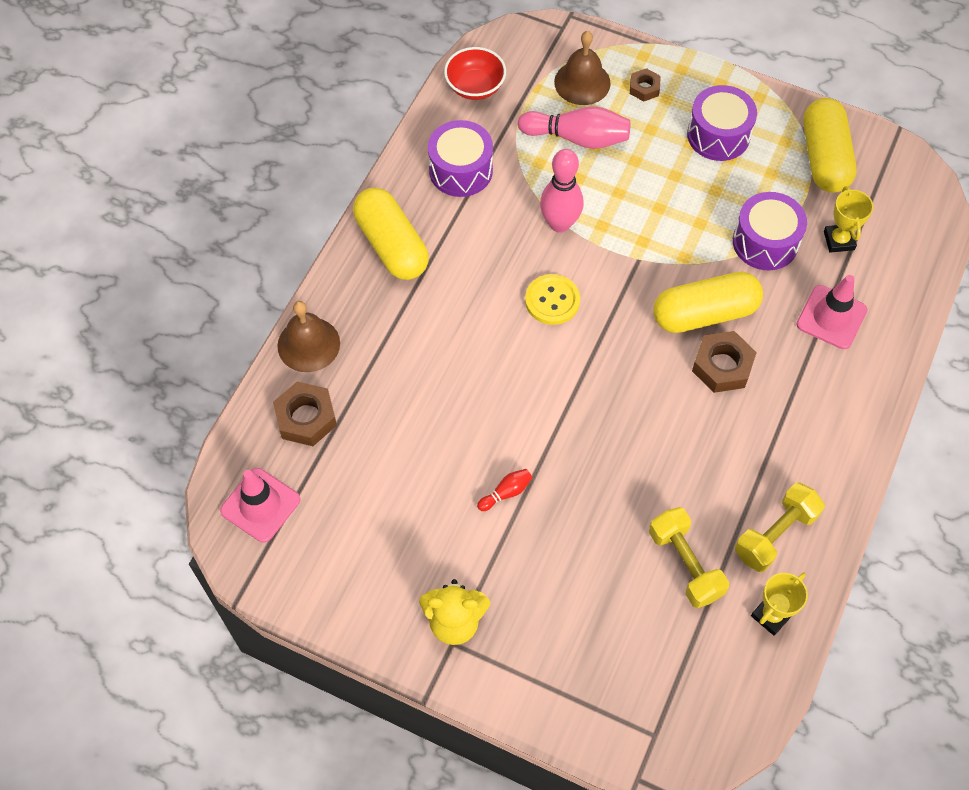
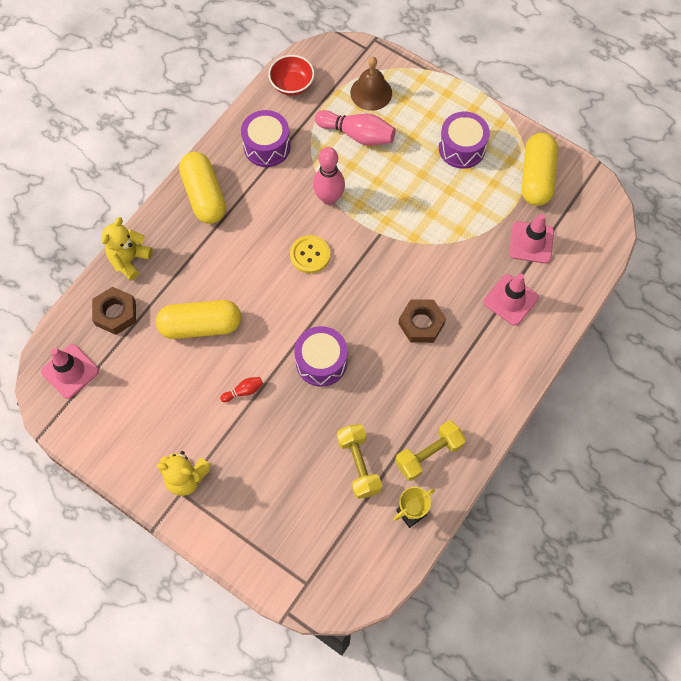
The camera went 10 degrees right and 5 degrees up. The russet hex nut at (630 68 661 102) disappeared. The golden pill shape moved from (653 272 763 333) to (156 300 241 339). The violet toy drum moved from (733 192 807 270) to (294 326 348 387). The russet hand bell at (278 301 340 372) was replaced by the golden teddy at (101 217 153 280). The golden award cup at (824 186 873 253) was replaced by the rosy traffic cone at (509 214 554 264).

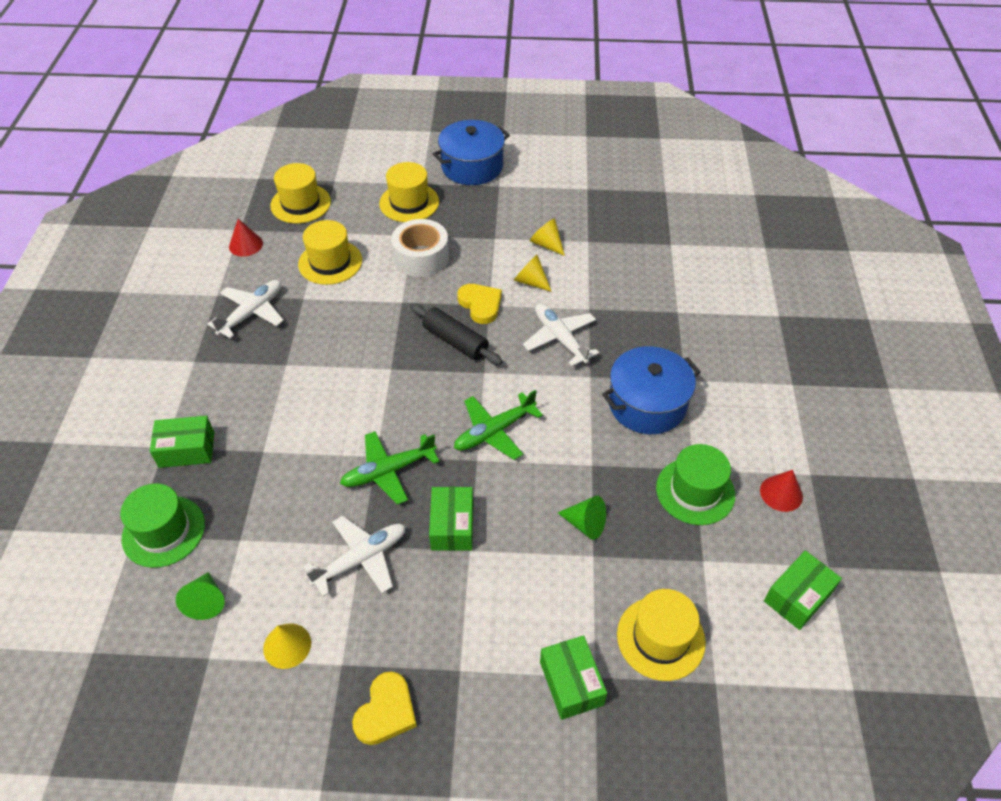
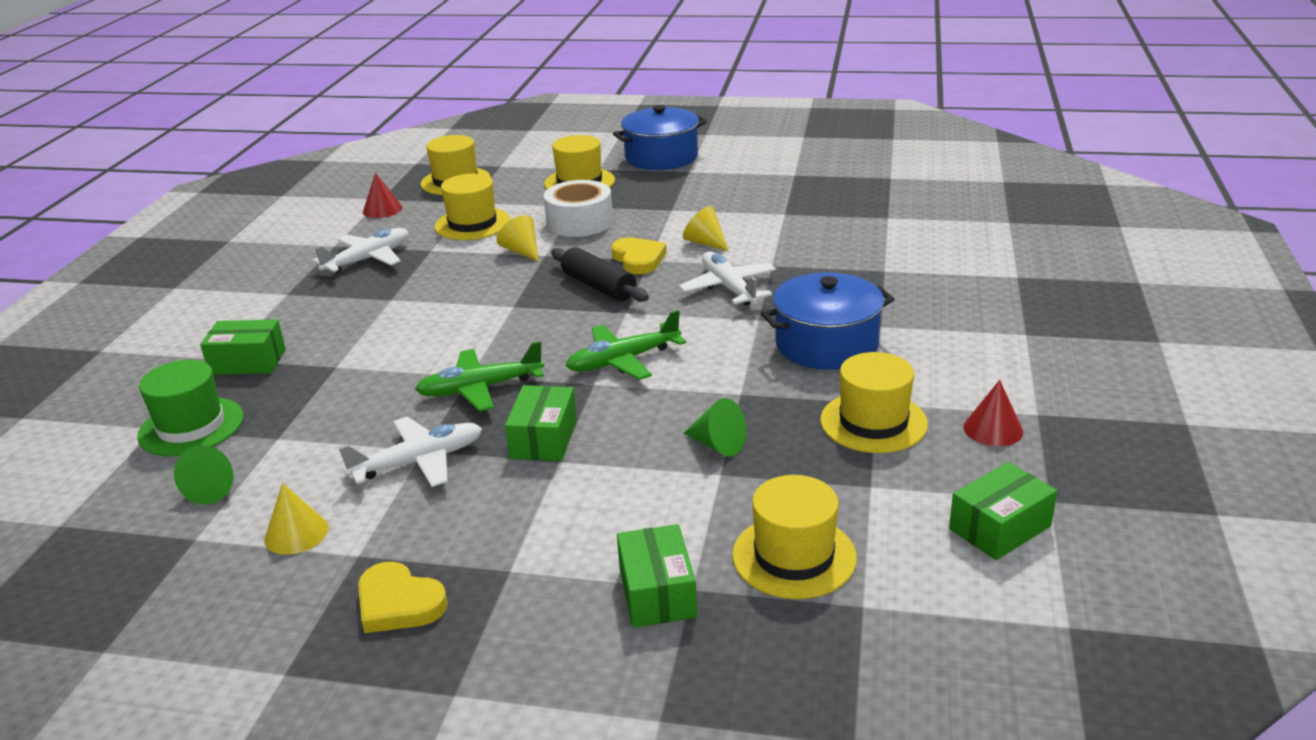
The camera went 10 degrees right and 20 degrees down. The golden cone moved from (529 218 565 256) to (496 215 538 261). The green tall hat at (656 444 735 525) became the golden tall hat at (820 352 928 453). The golden heart at (352 671 417 745) turned 90 degrees clockwise.

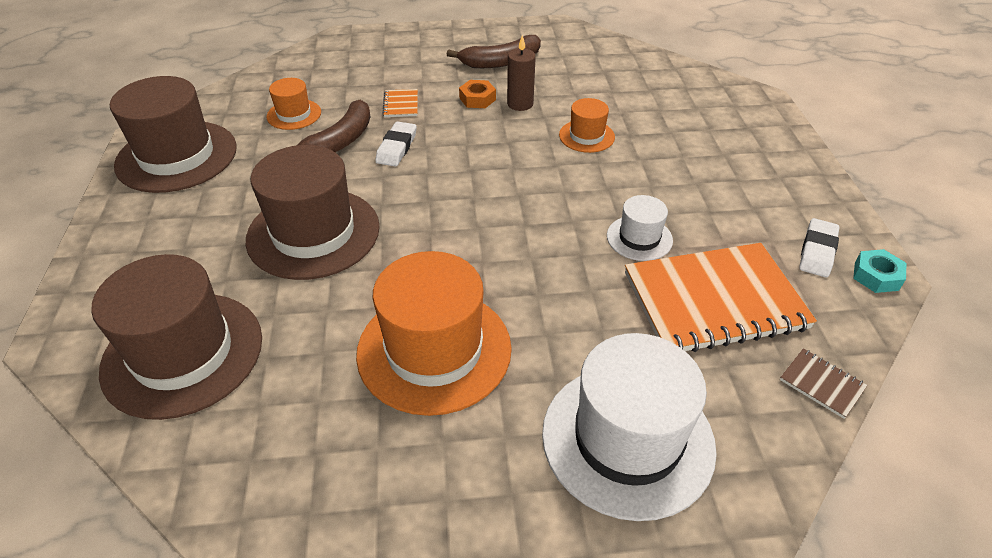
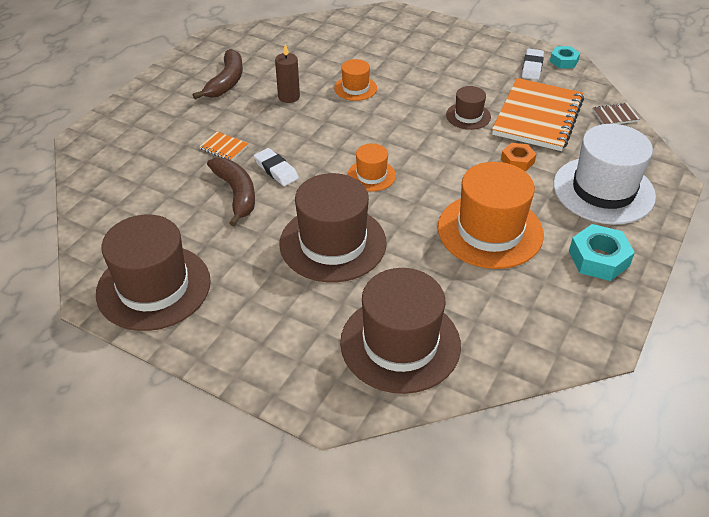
The camera went 55 degrees left and 0 degrees up. The teal hex nut at (569 224 635 281) appeared. The orange-coloured tall hat moved from (267 78 321 130) to (347 143 396 191). The orange-coloured hex nut moved from (459 80 496 108) to (501 143 536 171). The white tall hat at (607 195 673 261) became the russet tall hat at (446 86 491 130). The white gum eraser at (799 218 839 278) turned 45 degrees clockwise.

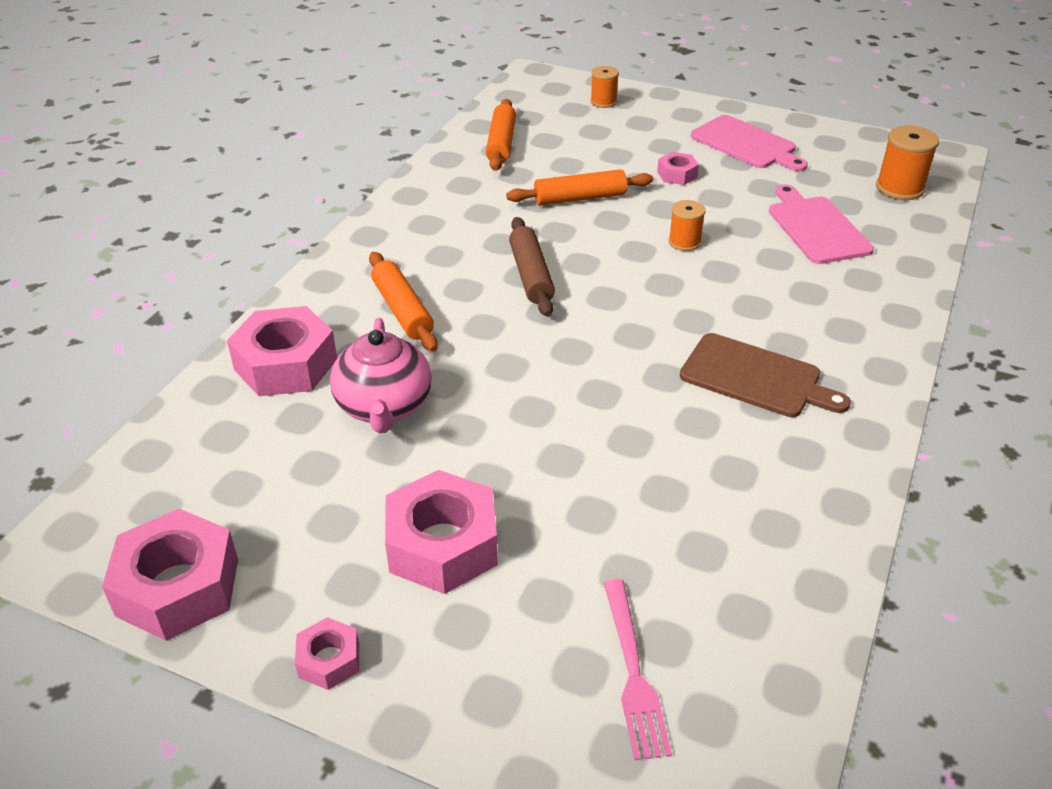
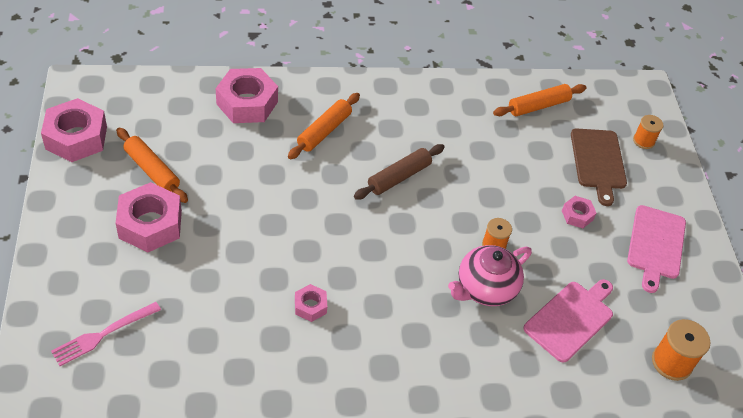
The camera went 55 degrees right and 10 degrees up. The rosy hex nut moved from (295 617 359 690) to (295 284 327 322). The rosy teapot moved from (330 318 432 433) to (448 245 532 306). The orange-coloured dough roller moved from (506 169 653 205) to (116 128 188 203). The russet bread board moved from (680 333 851 417) to (571 128 627 206).

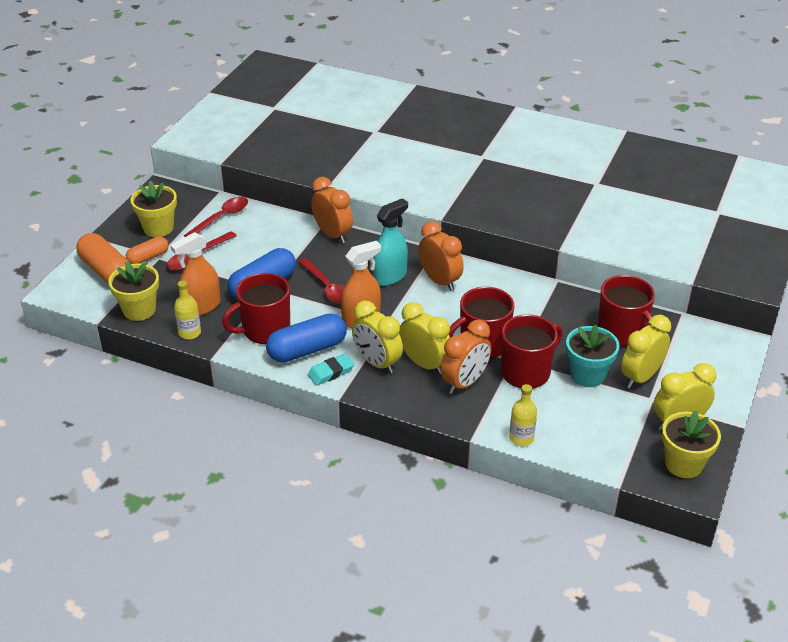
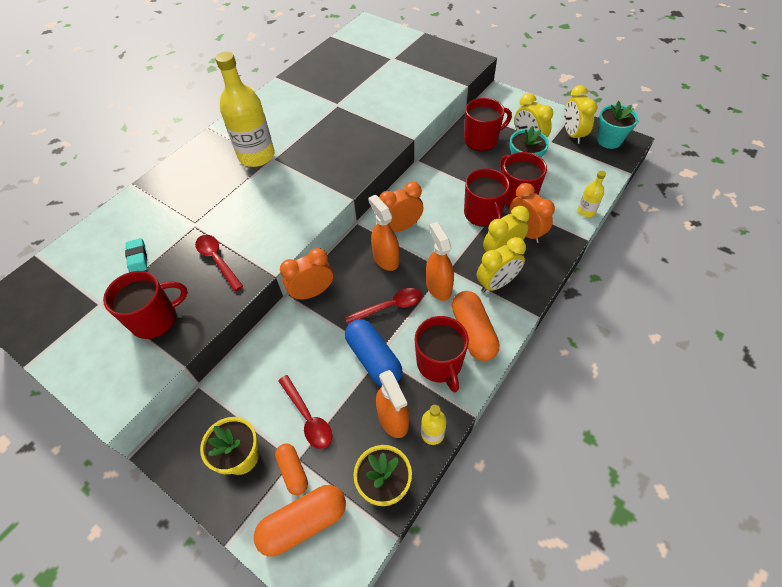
The camera went 75 degrees left and 15 degrees up. The crimson tea mug at (103 271 188 339) appeared. The golden drink bottle at (215 52 275 167) appeared. The crimson tablespoon moved from (184 197 248 237) to (195 235 243 291). The teal gum eraser moved from (308 354 354 385) to (125 238 147 272). The cobalt pill shape at (266 313 347 363) became the orange-coloured pill shape at (452 291 500 361). The teal spray cleaner at (372 198 408 286) became the orange-coloured spray cleaner at (368 195 399 271). The golden flower pot at (662 410 721 478) became the teal flower pot at (597 101 639 149).

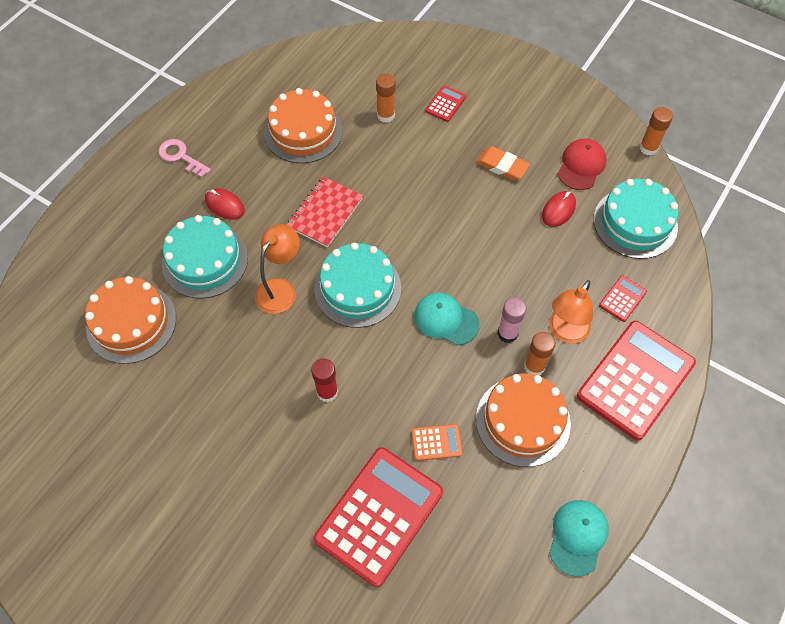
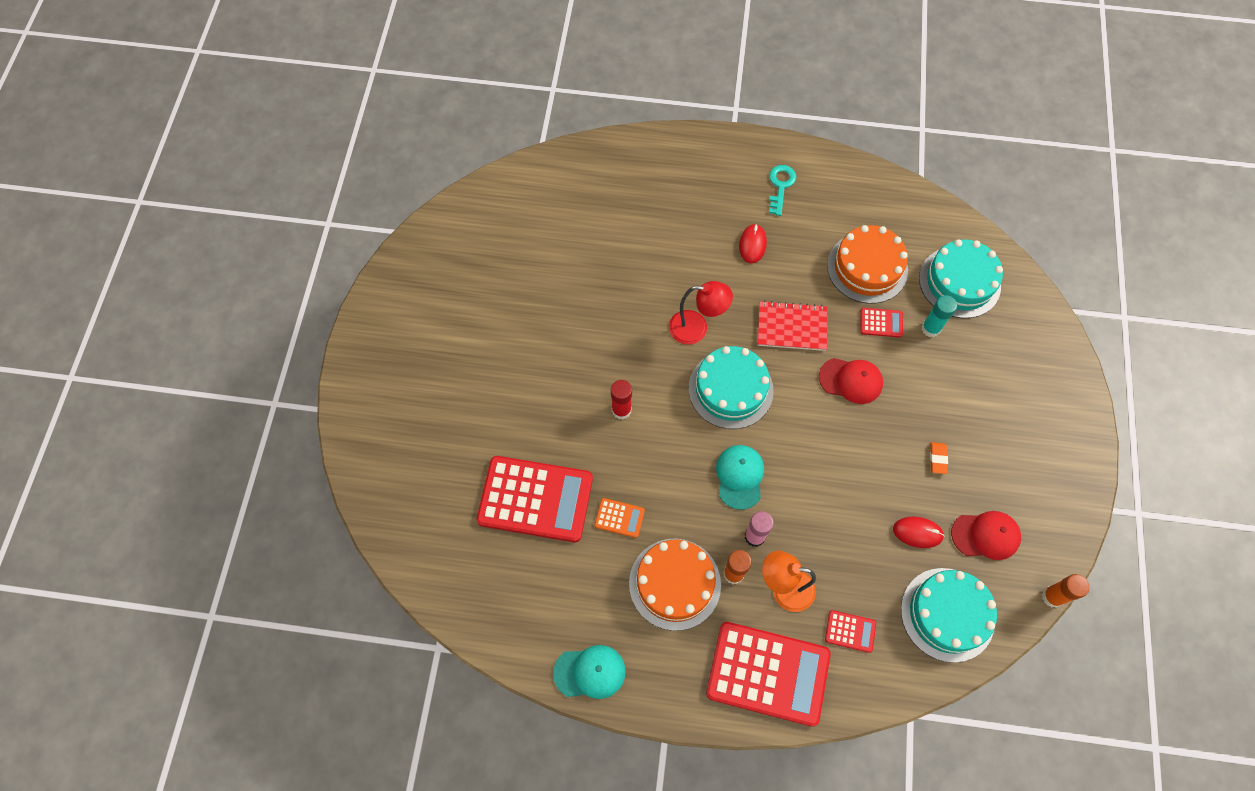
The camera went 65 degrees right and 5 degrees up. The orange-coloured cake at (85 276 176 364) disappeared. The crimson peaked cap at (819 358 883 404) appeared. The teal cake moved from (162 215 248 298) to (919 239 1003 318). The crimson calculator moved from (426 85 466 122) to (861 308 903 338). The rosy key at (158 139 211 178) became the teal key at (769 165 796 216). The orange-coloured lamp at (255 224 300 314) became the crimson lamp at (669 281 733 345). The orange-coloured glue stick at (376 74 395 123) became the teal glue stick at (921 295 957 337). The orange-coloured calculator at (411 424 463 461) turned 45 degrees counterclockwise. The orange-coloured gum eraser at (476 146 530 181) changed to 0.63 times the size.

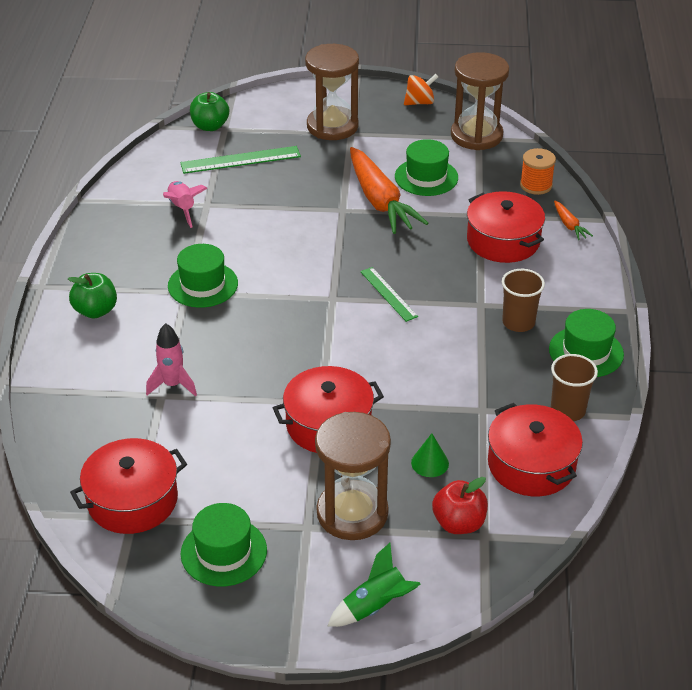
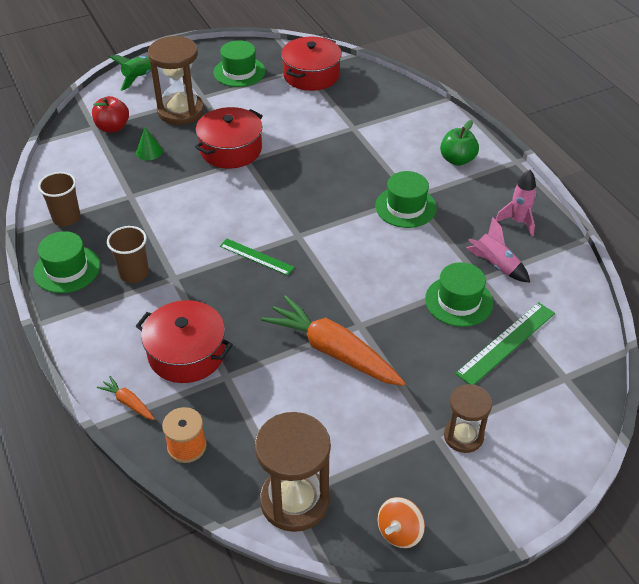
The camera went 150 degrees right and 5 degrees up. The green apple at (190 92 229 131) disappeared. The crimson stockpot at (488 403 583 496) disappeared. The rosy toy rocket moved from (146 323 197 396) to (496 170 537 236). The green tall hat moved from (395 139 458 196) to (425 262 493 327). The russet sandglass at (305 44 359 140) changed to 0.61 times the size.

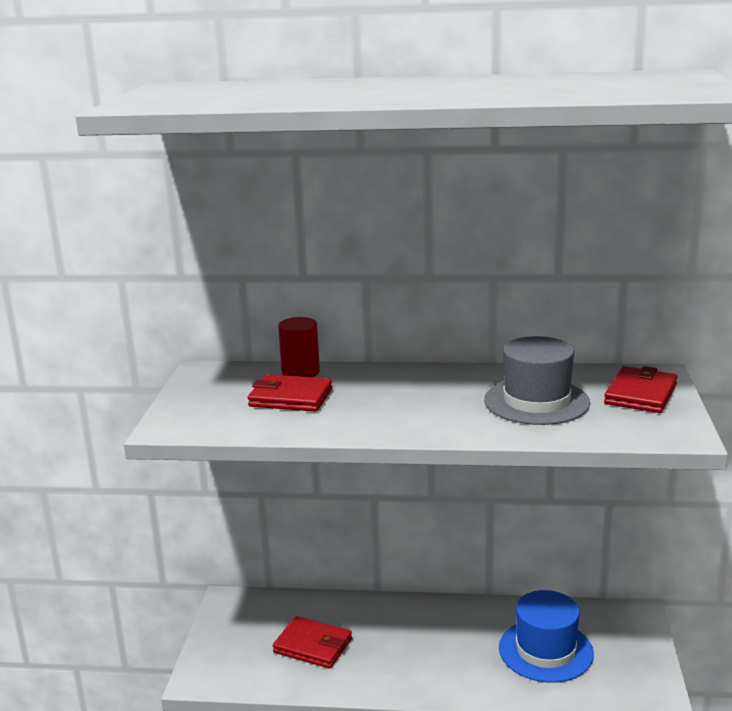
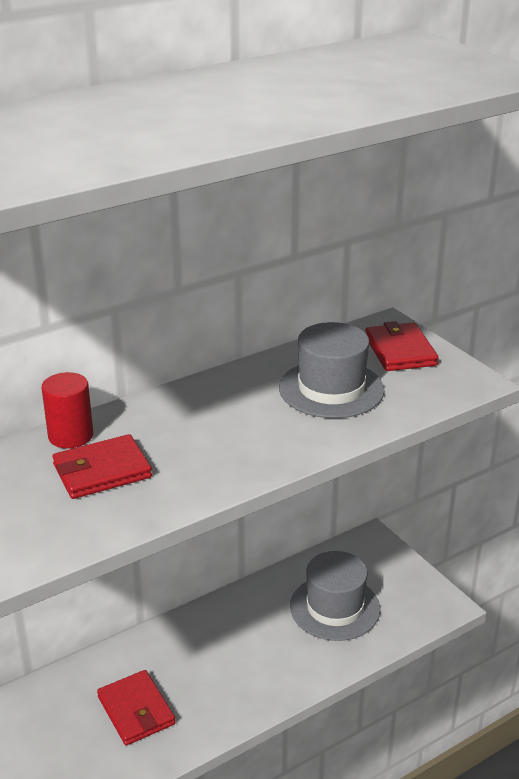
The camera went 40 degrees left and 10 degrees up. The cobalt tall hat at (499 590 594 683) became the ash-grey tall hat at (290 551 380 641). The crimson card wallet at (273 616 352 668) turned 75 degrees clockwise.

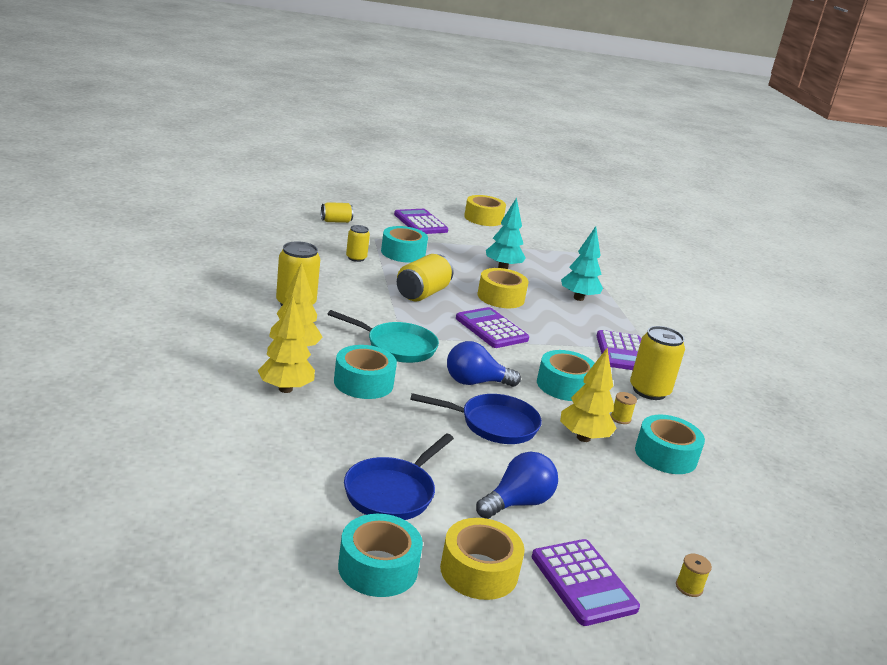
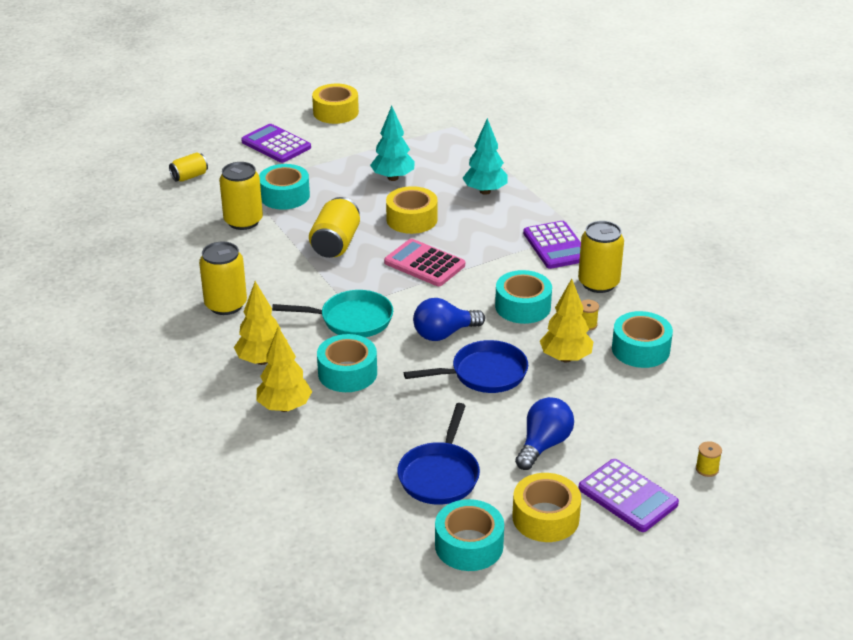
The camera went 15 degrees left and 10 degrees up. The violet calculator at (456 307 529 348) became the rosy calculator at (384 239 465 286). The golden can at (346 225 370 262) changed to 1.67 times the size.

